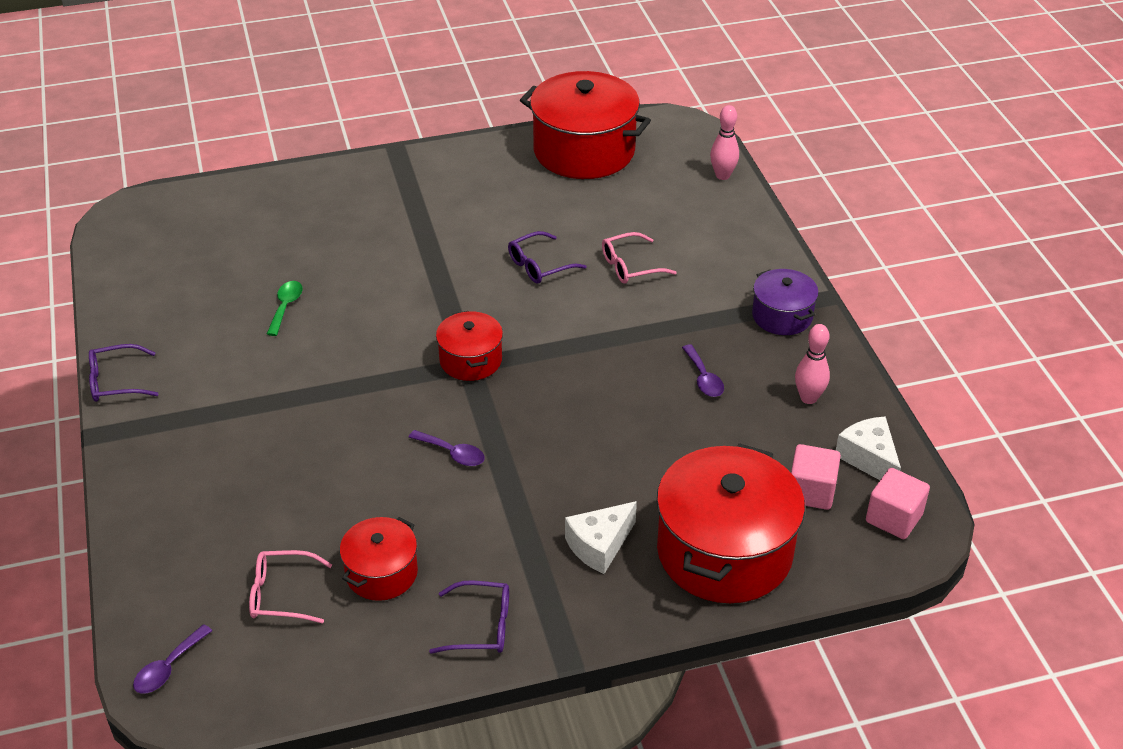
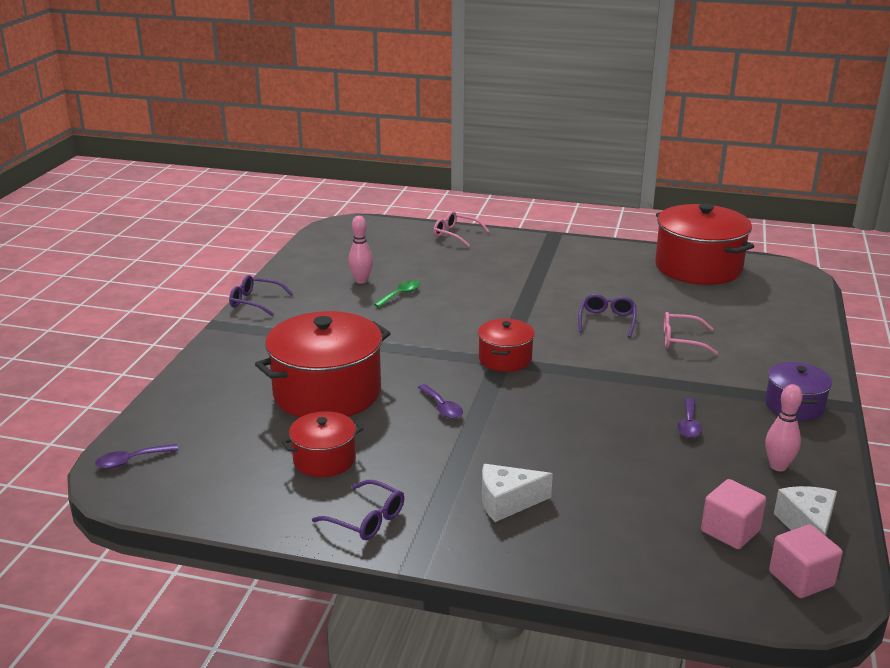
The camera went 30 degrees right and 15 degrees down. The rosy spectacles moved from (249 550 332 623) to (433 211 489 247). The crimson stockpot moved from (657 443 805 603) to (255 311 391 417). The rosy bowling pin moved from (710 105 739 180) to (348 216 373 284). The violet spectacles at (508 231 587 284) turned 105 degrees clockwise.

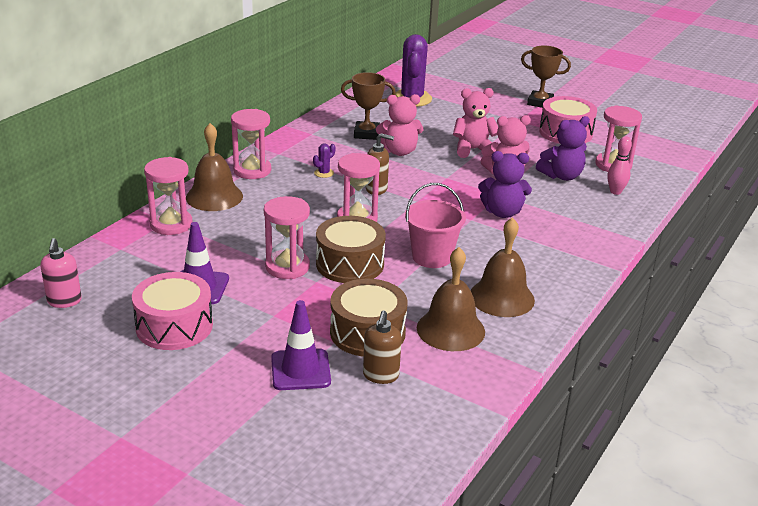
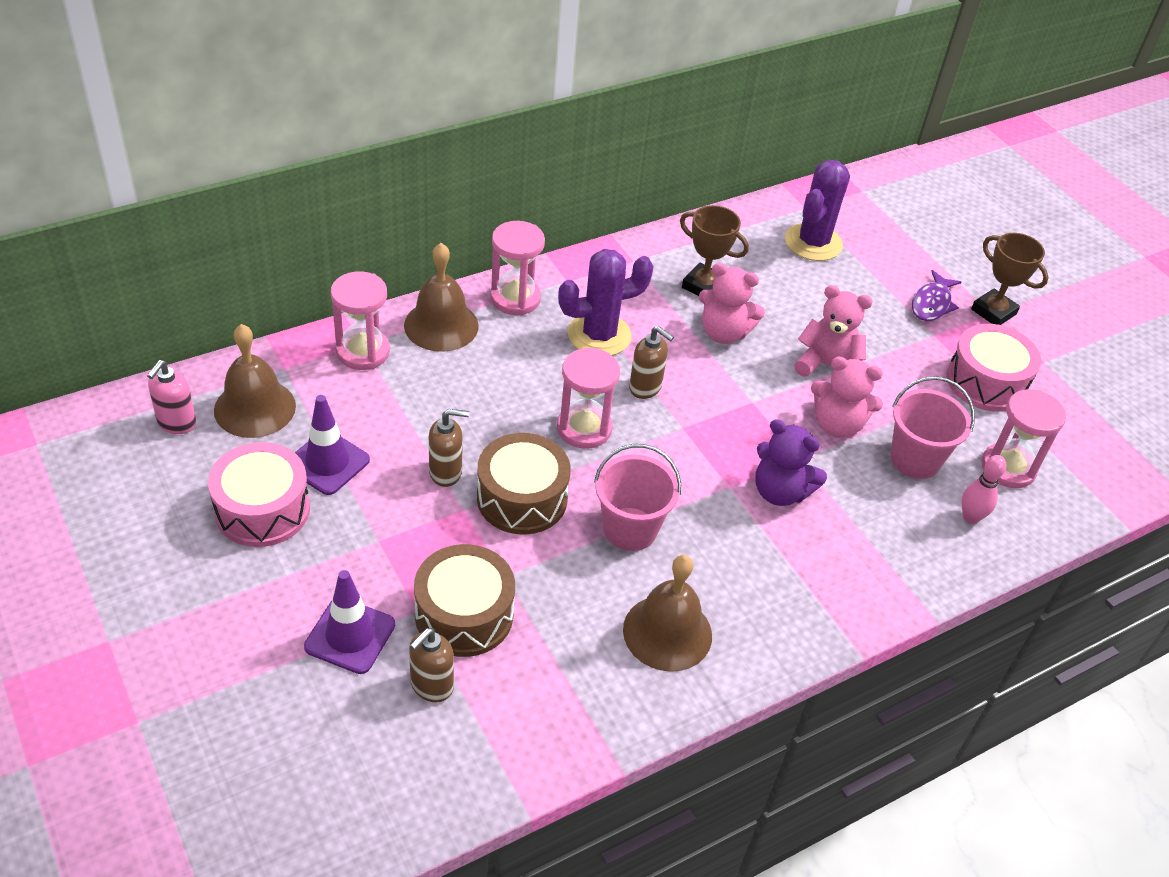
The camera went 25 degrees right and 15 degrees up. The violet fish figure at (912 270 961 321) appeared. The russet hand bell moved from (417 247 485 351) to (214 324 296 438). The rosy sandglass at (264 196 310 279) was replaced by the russet pump bottle at (429 409 469 487). The violet teddy at (536 116 590 181) was replaced by the rosy sand bucket at (890 376 975 479). The violet cactus at (313 143 335 178) changed to 2.38 times the size.

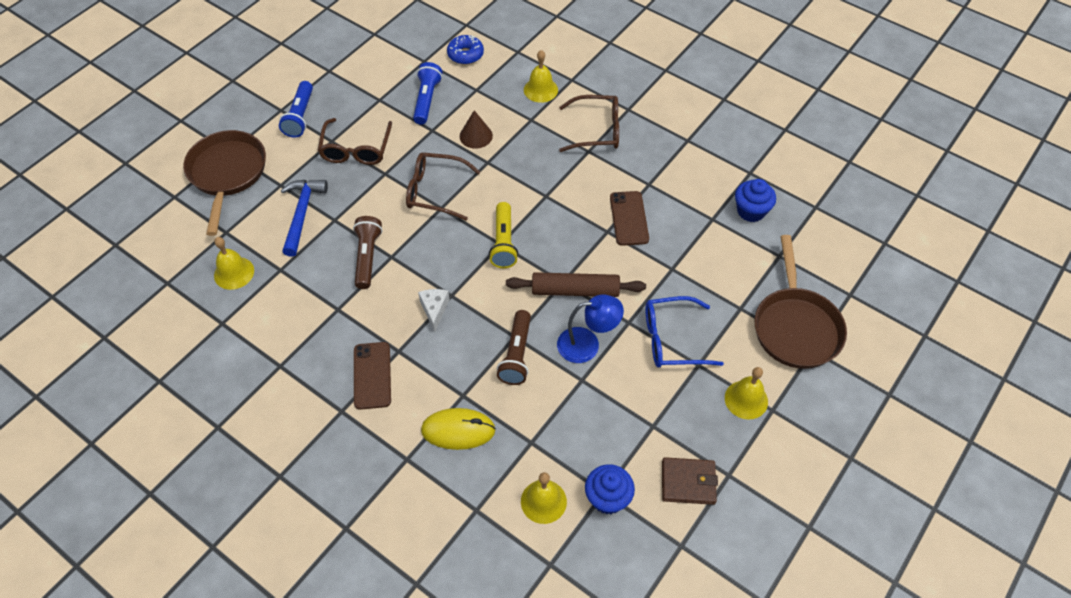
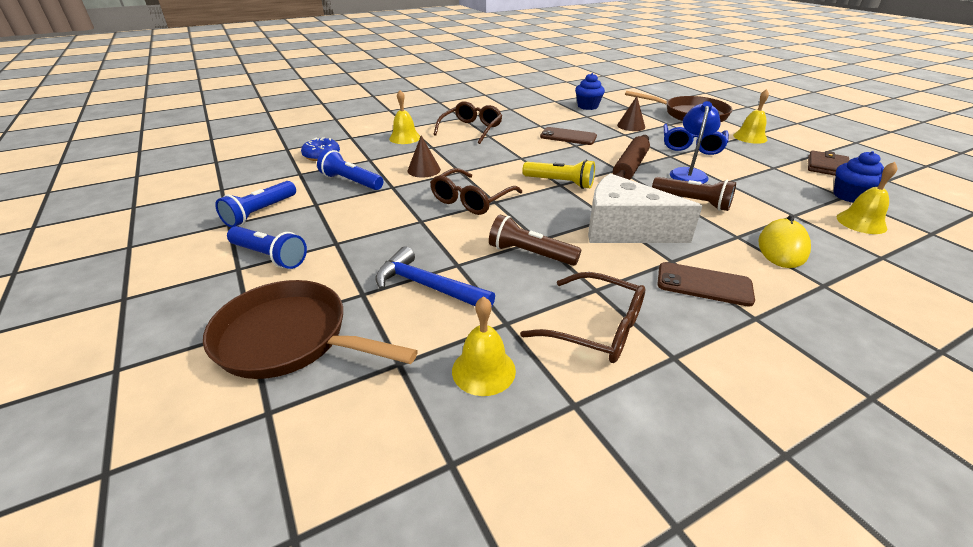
The camera went 65 degrees left and 20 degrees down. The cobalt torch at (215 181 296 227) appeared. The russet cone at (617 96 645 131) appeared. The russet spectacles moved from (318 118 392 165) to (520 272 646 363). The white piece of cheese at (418 289 450 332) changed to 2.22 times the size.

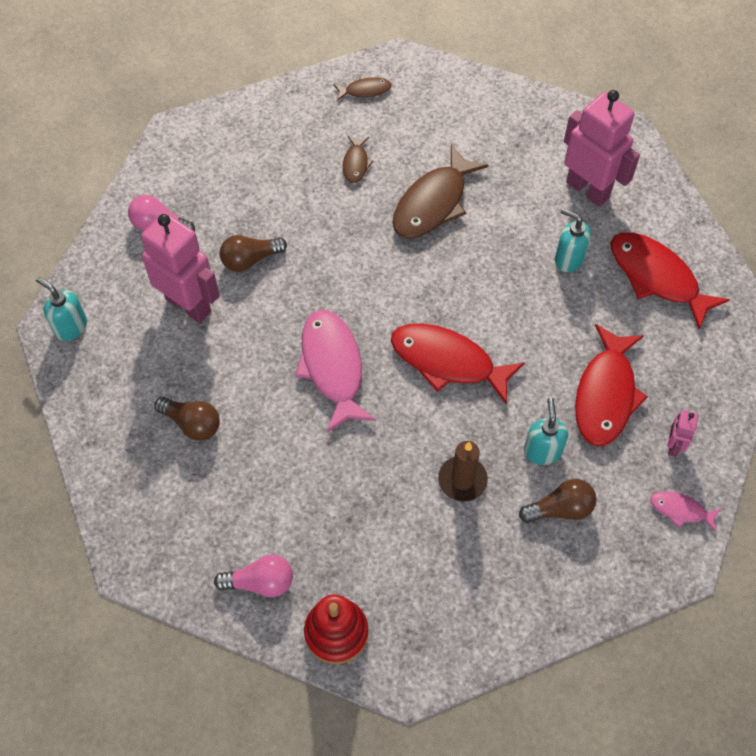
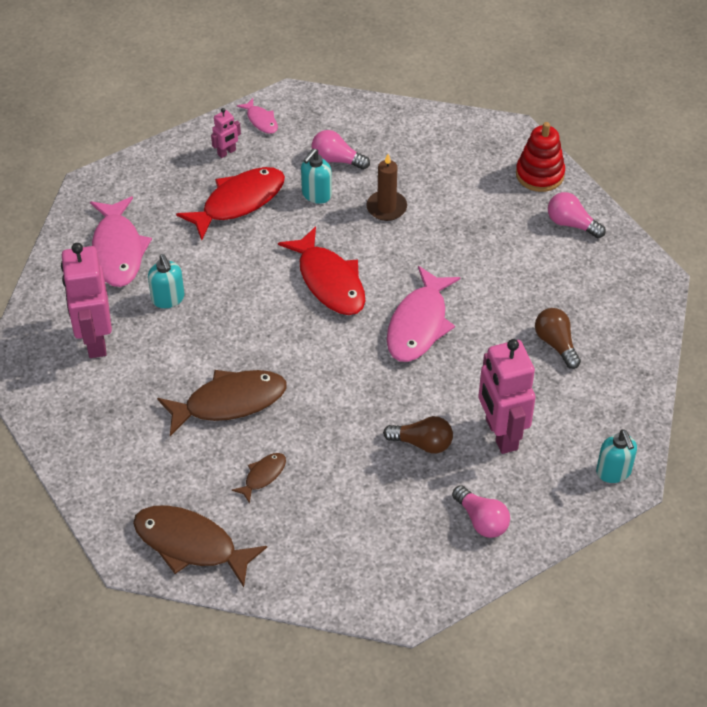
The camera went 145 degrees left and 10 degrees down. The russet bulb at (519 479 596 523) became the rosy bulb at (312 130 370 170). The crimson fish figure at (610 232 730 330) became the rosy fish figure at (90 196 152 287). The russet fish figure at (334 76 392 101) changed to 2.05 times the size.

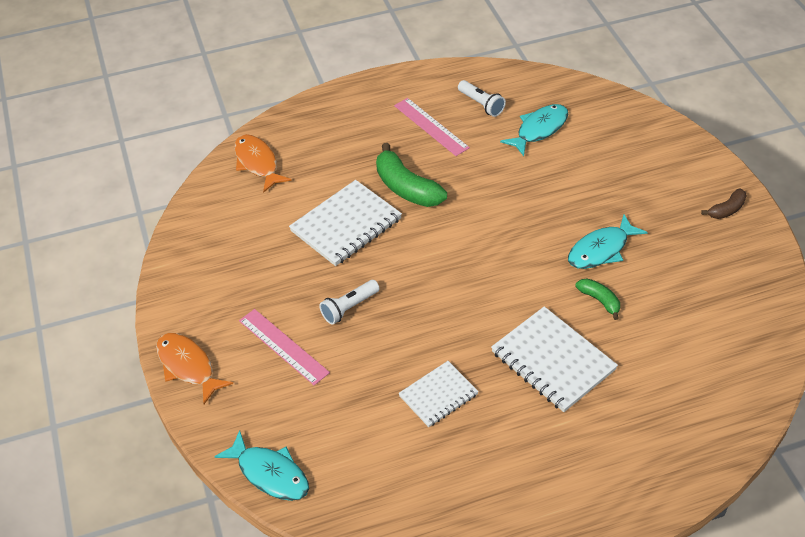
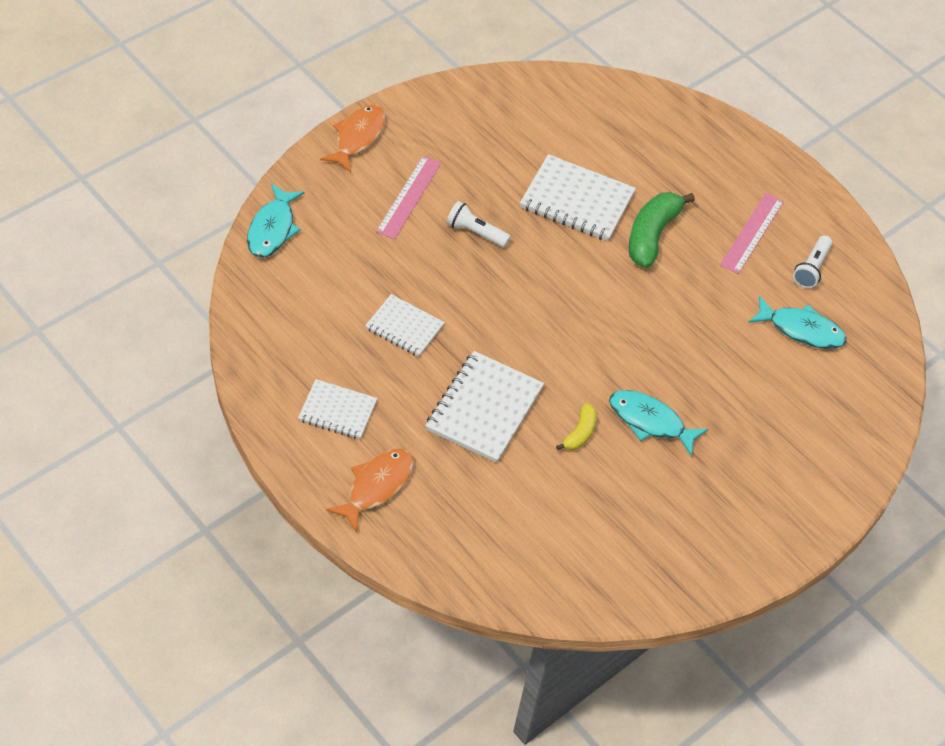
The camera went 60 degrees right and 5 degrees up. The russet banana fruit at (701 189 747 219) disappeared. The white notepad at (298 379 377 439) appeared. The orange-coloured fish figure moved from (234 134 292 193) to (326 449 414 533). The green banana fruit at (576 278 620 320) became the golden banana fruit at (556 403 597 450).

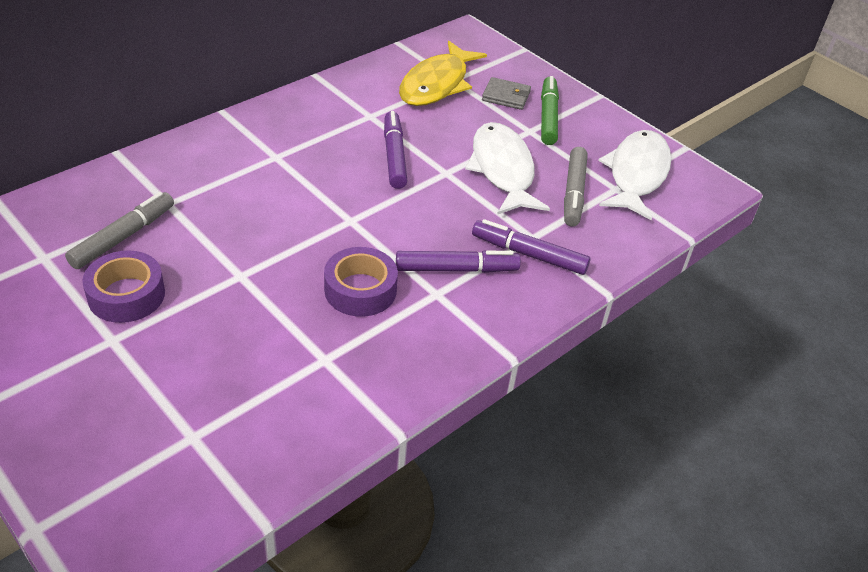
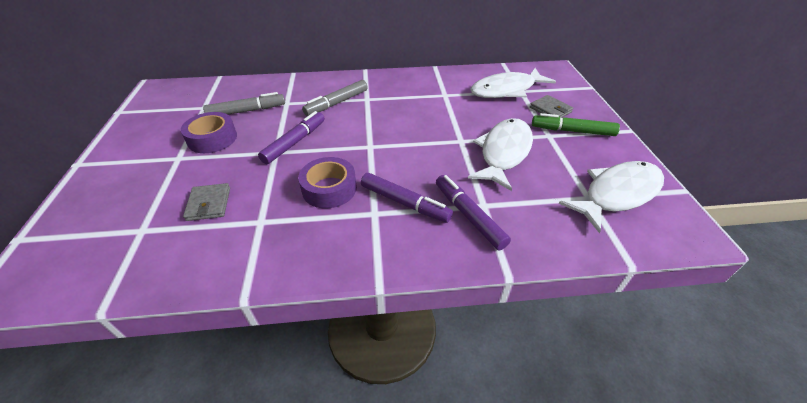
The camera went 40 degrees right and 0 degrees up. The ash-grey card wallet at (183 183 230 221) appeared. The violet marker pen moved from (384 111 407 189) to (258 111 325 164). The ash-grey marker pen moved from (564 147 588 227) to (302 80 368 116). The golden fish figure at (399 41 487 106) became the white fish figure at (470 68 556 98). The green marker pen at (541 76 559 145) turned 120 degrees counterclockwise.

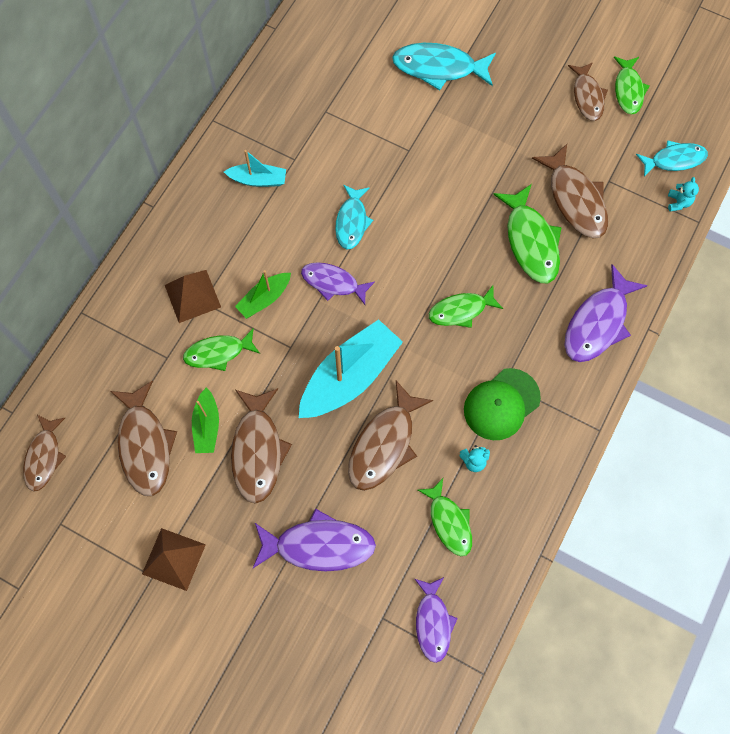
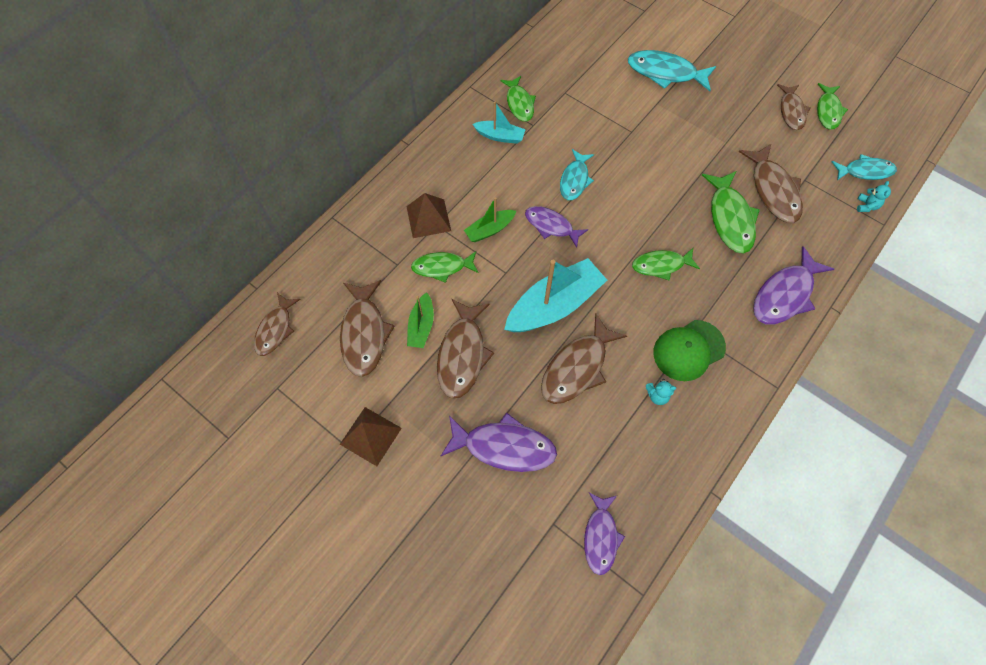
The camera went 10 degrees right and 5 degrees down. The green fish figure moved from (418 478 472 556) to (500 76 536 122).

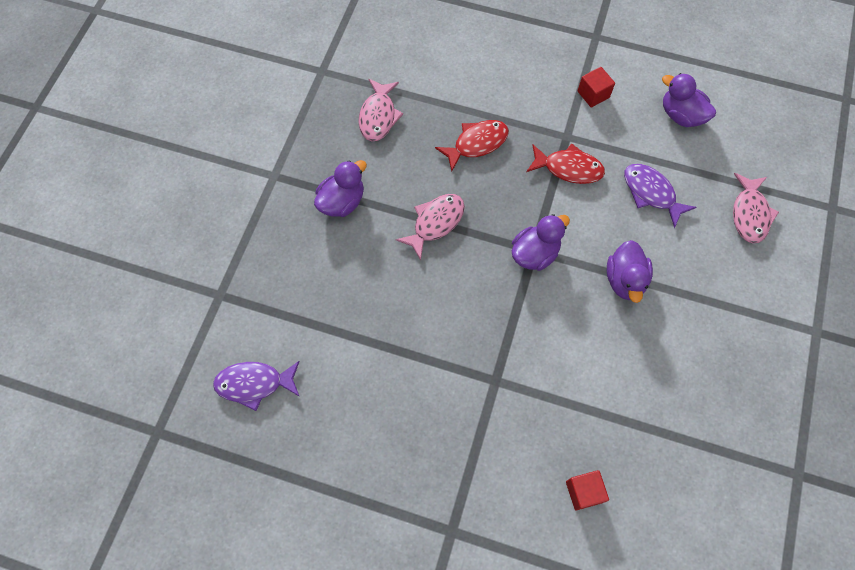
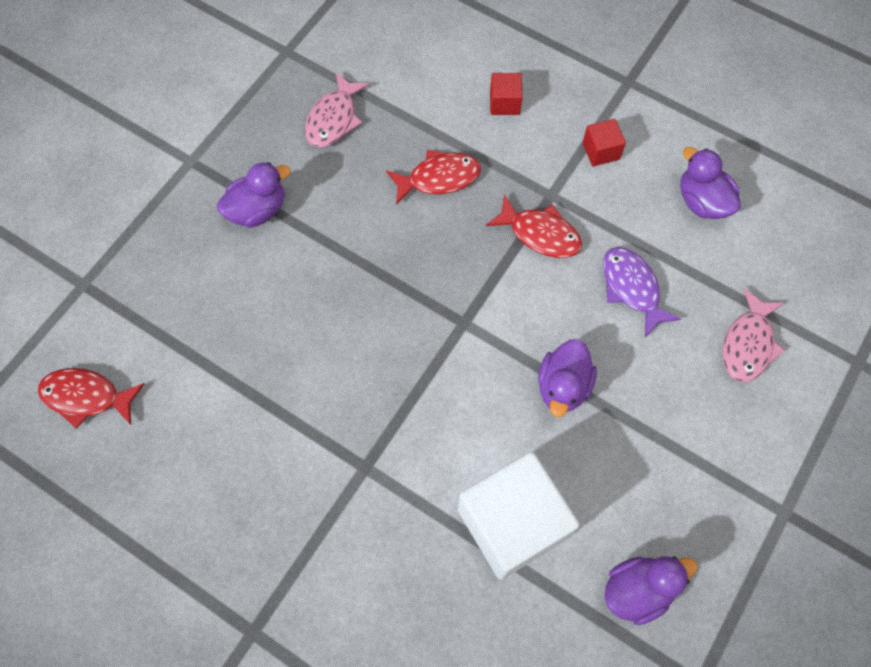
The camera went 15 degrees right and 0 degrees up. The rosy fish figure at (396 194 465 260) disappeared. The white solid cube at (458 452 579 580) appeared. The violet duck moved from (512 214 570 271) to (605 556 697 625). The crimson solid cube moved from (566 470 609 511) to (490 73 523 115). The violet fish figure at (213 361 300 411) became the crimson fish figure at (38 368 145 429).

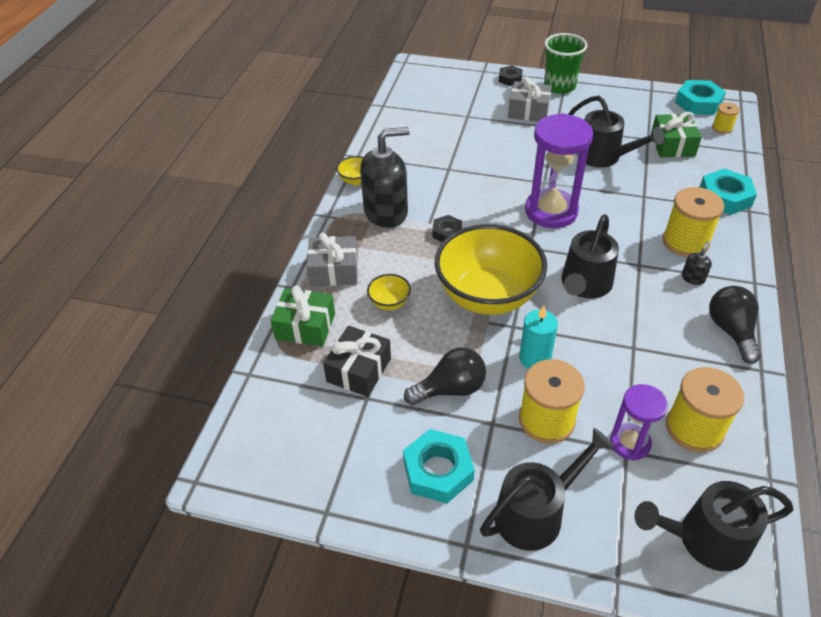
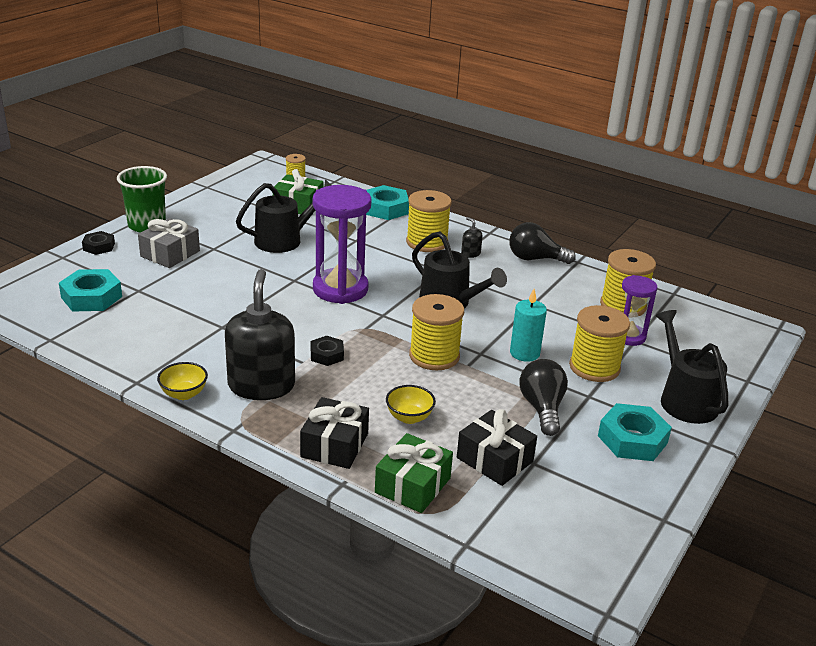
The camera went 75 degrees left and 15 degrees down. The jet-black watering pot at (635 481 793 571) disappeared. The teal hex nut moved from (675 80 726 115) to (59 269 122 312). The golden bowl at (435 224 547 315) was replaced by the golden bobbin at (409 294 464 370). The ash-grey present at (307 232 358 286) became the jet-black present at (300 397 369 469).

